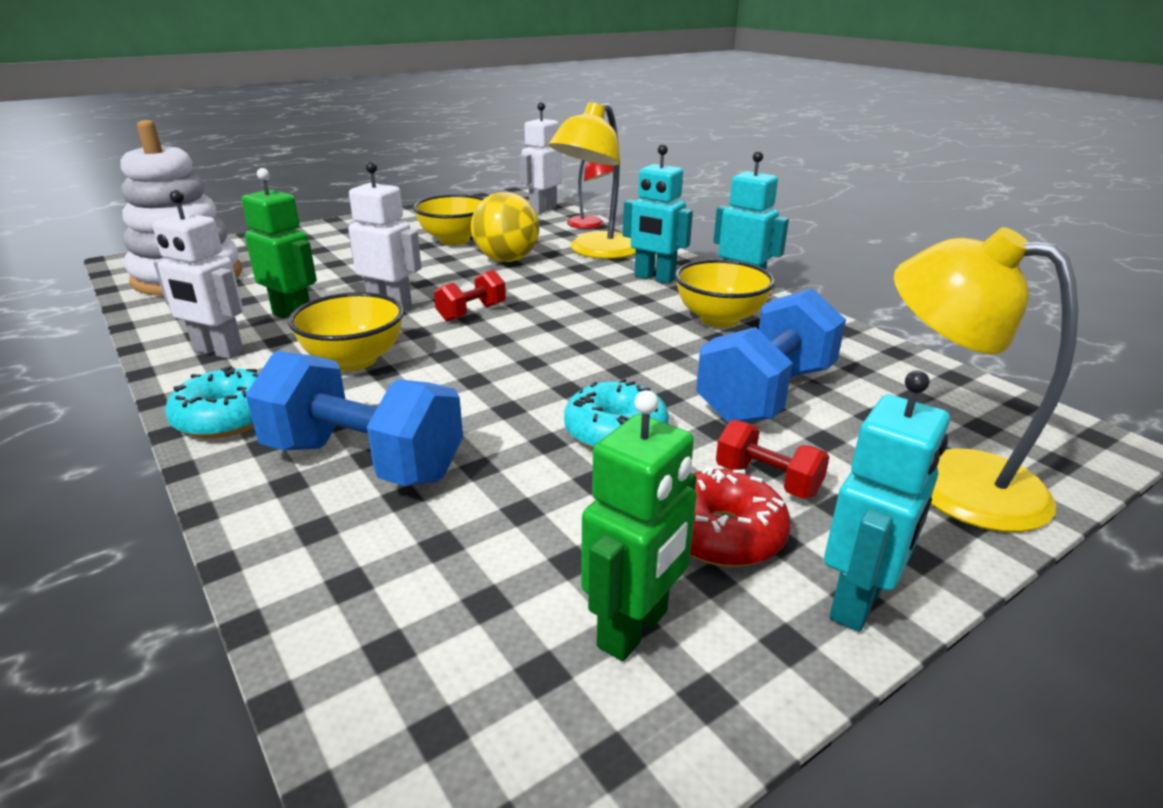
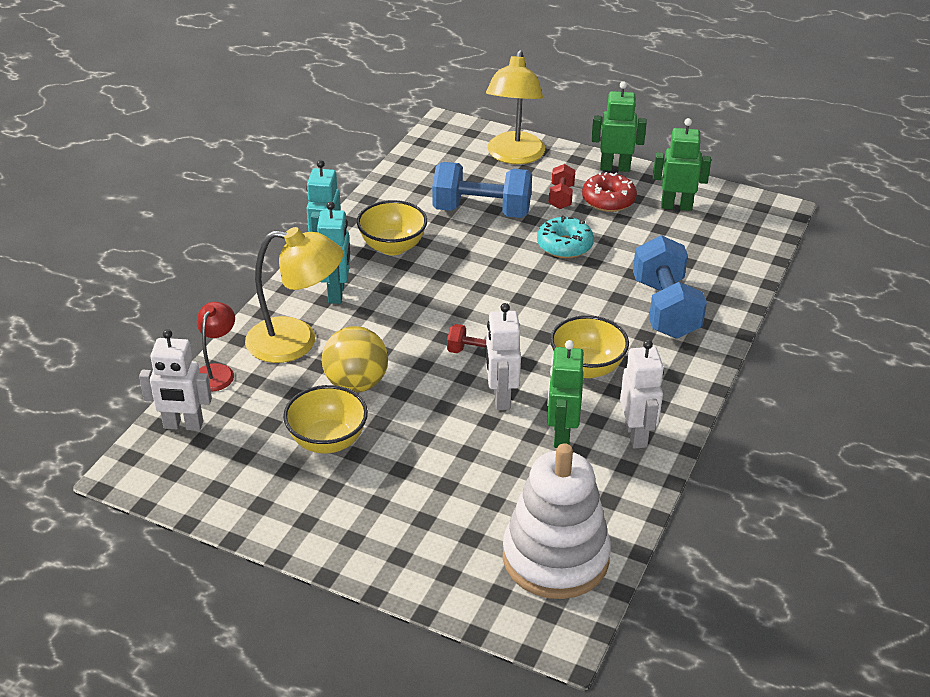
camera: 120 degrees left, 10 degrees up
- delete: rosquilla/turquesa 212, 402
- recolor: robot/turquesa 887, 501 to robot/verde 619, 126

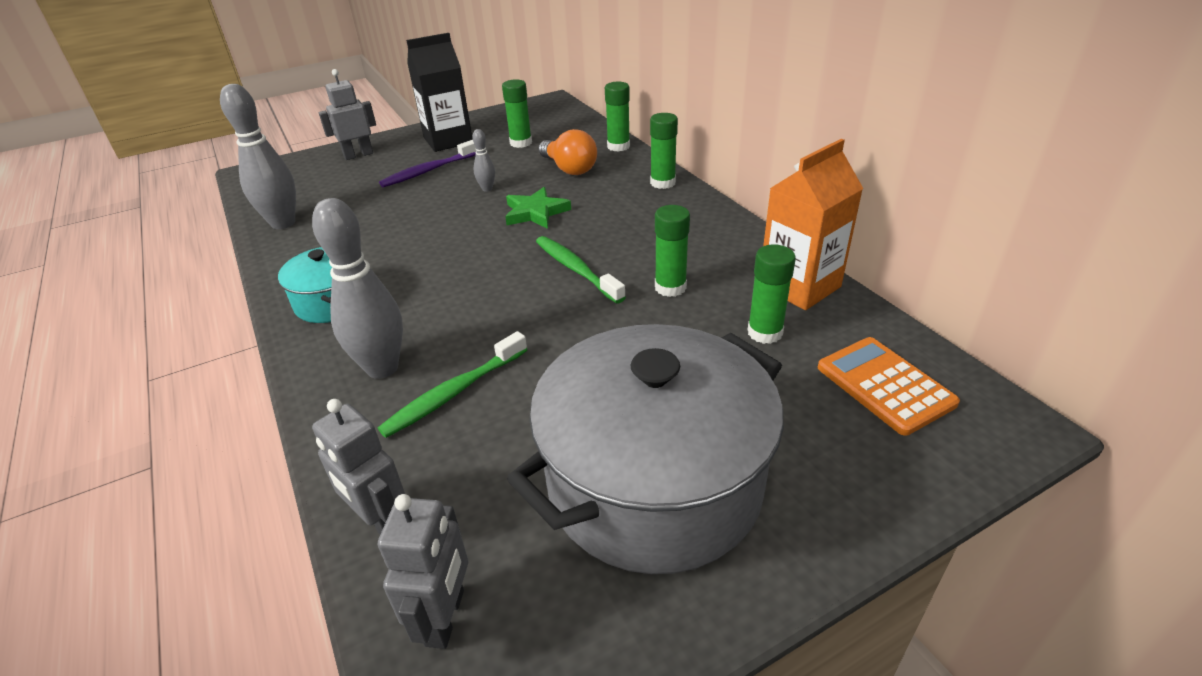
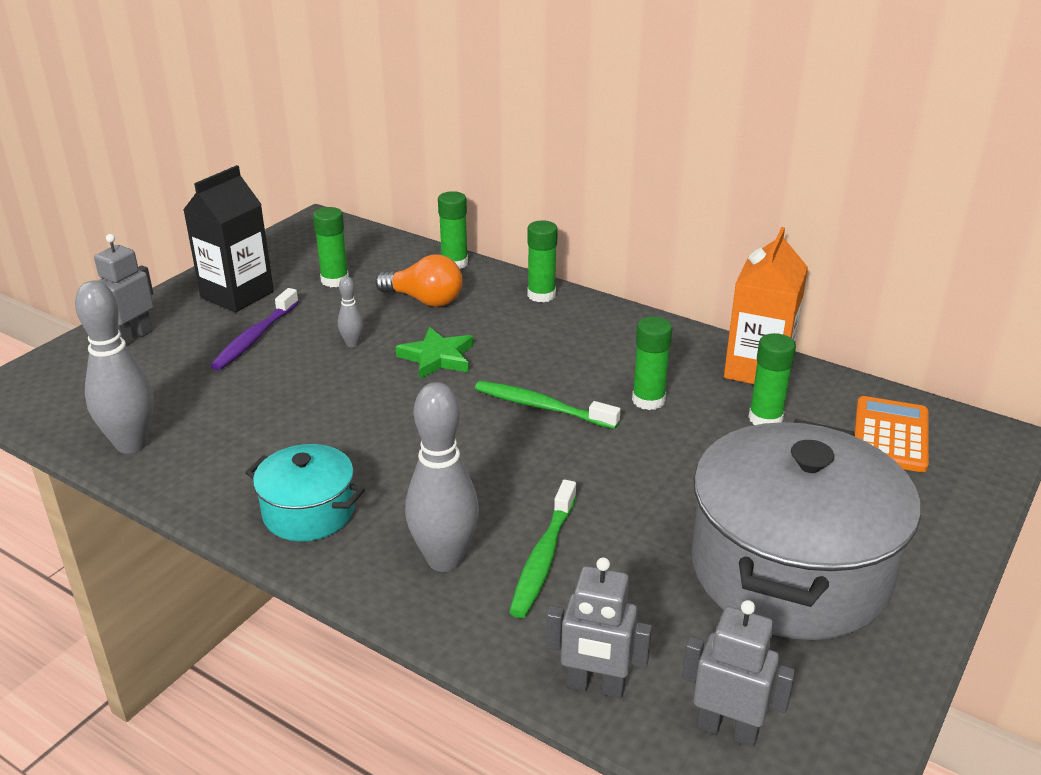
camera: 30 degrees left, 5 degrees down
- rotate: calculadora/naranja 889, 386 = 891, 434 75 degrees clockwise
- rotate: robot/gris 423, 571 = 739, 673 45 degrees counterclockwise

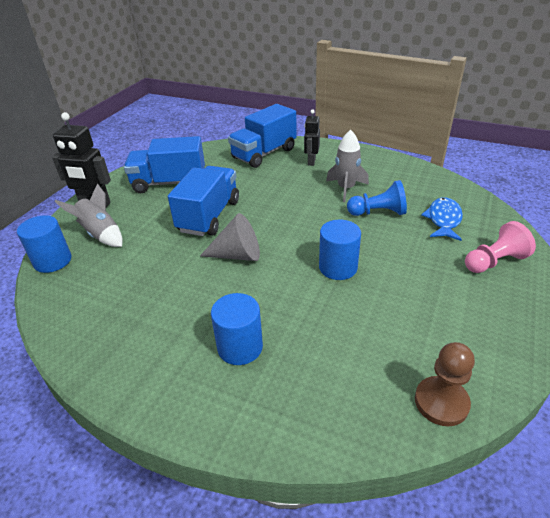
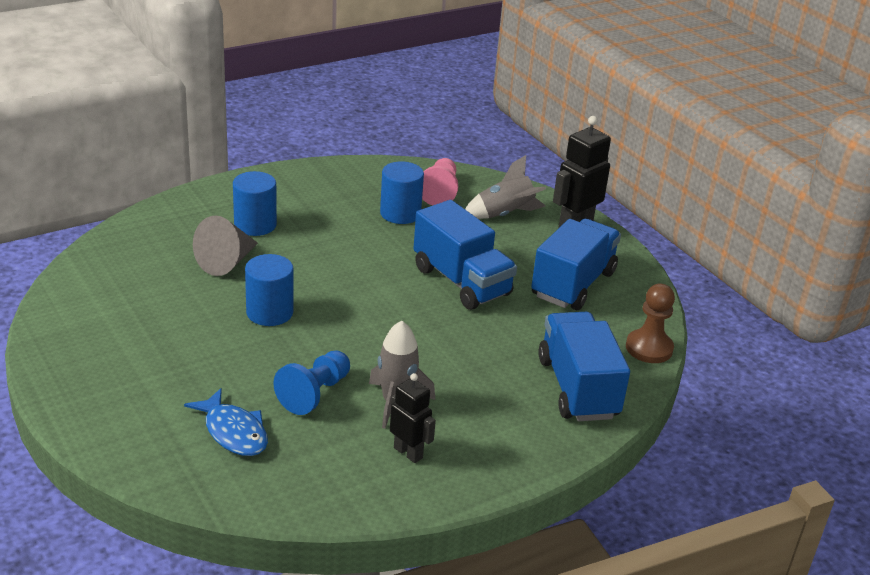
camera: 120 degrees right, 5 degrees down
- move: robot/negro 312, 137 to 413, 418
- move: cono/gris 230, 237 to 225, 245
- move: cilindro/azul 44, 244 to 402, 192
- move: peón/rosa 500, 247 to 440, 182
- move: peón/marrón 445, 384 to 650, 323

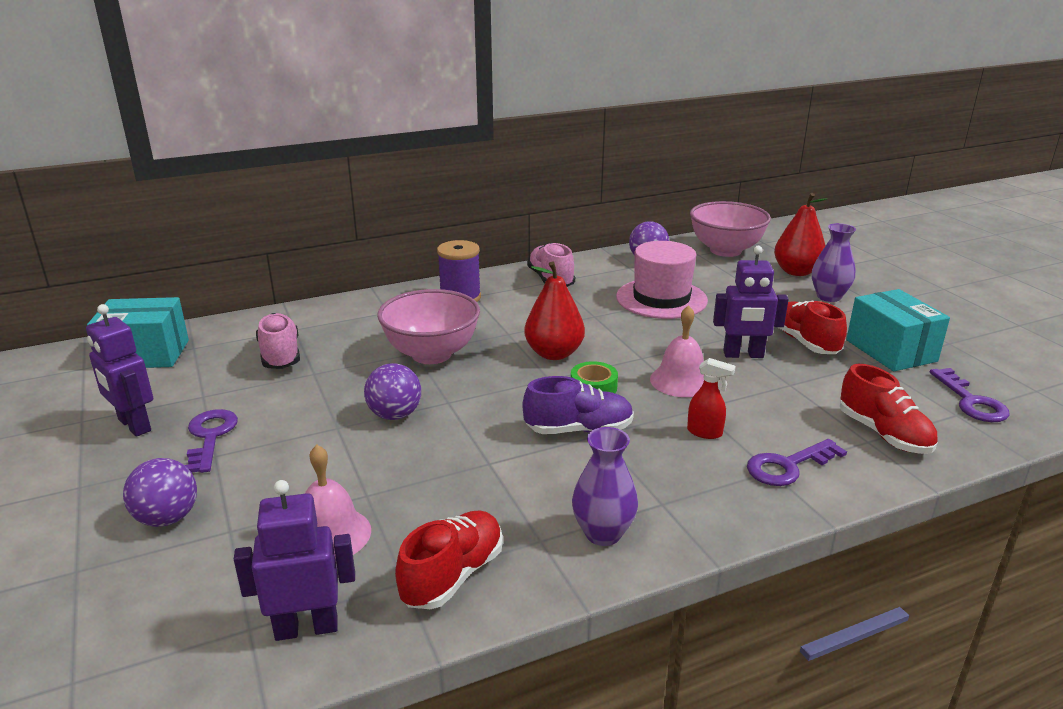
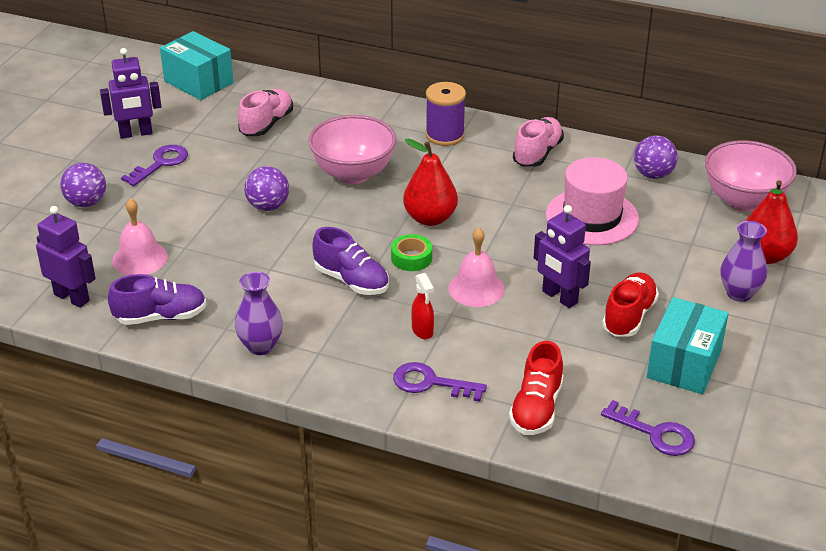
camera: 45 degrees right, 10 degrees up
- rotate: robot/morado 119, 370 = 130, 93 105 degrees counterclockwise
- rotate: llave/morado 969, 395 = 648, 428 90 degrees counterclockwise
- recolor: zapato/rojo 449, 560 to zapato/morado 157, 299

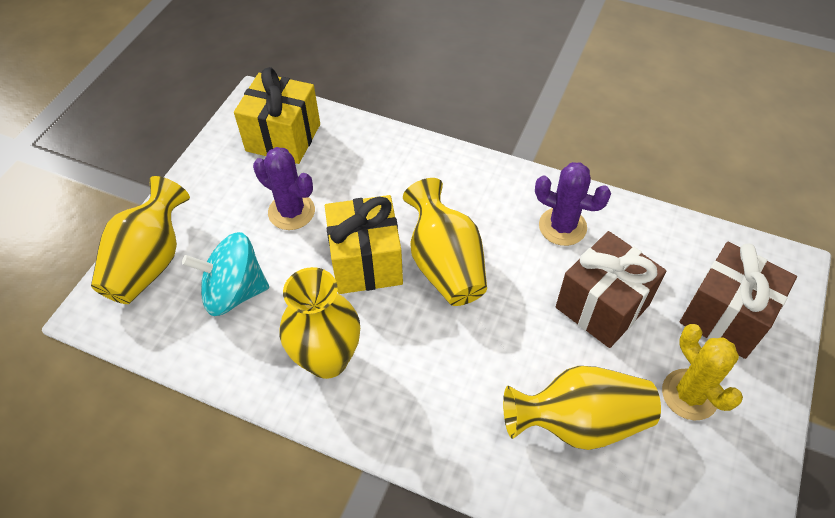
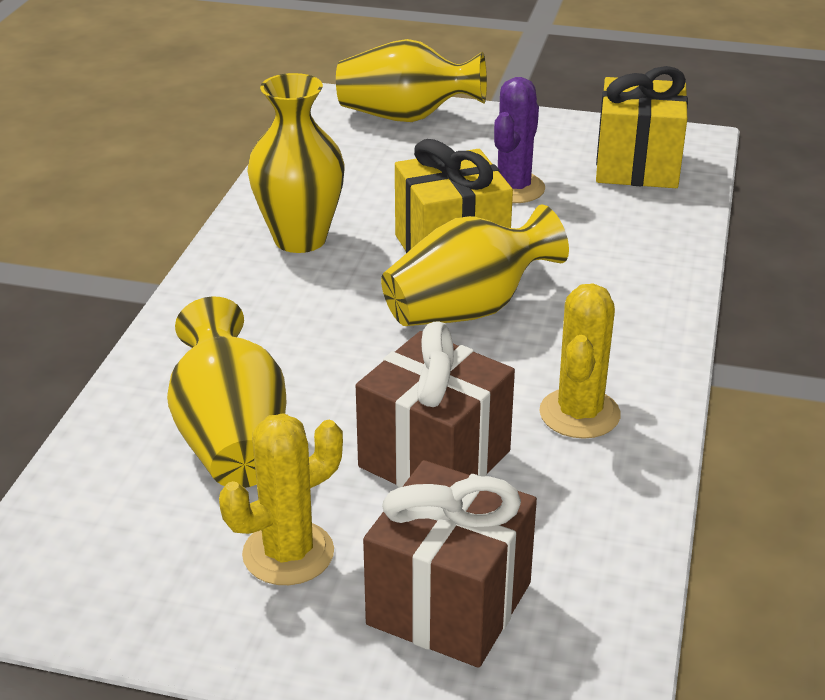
camera: 80 degrees right, 20 degrees down
- recolor: cactus/morado 573, 204 to cactus/amarillo 580, 361
- delete: peonza/turquesa 225, 274

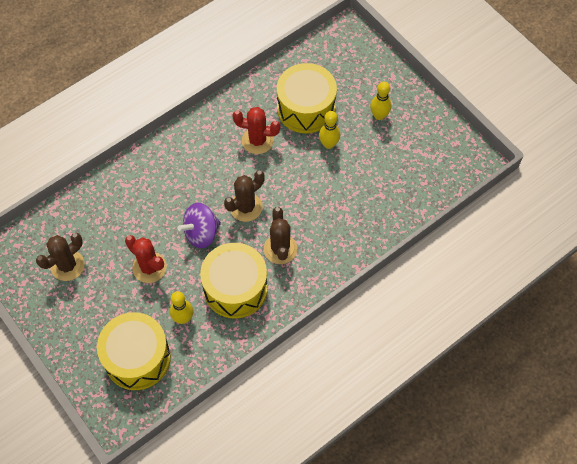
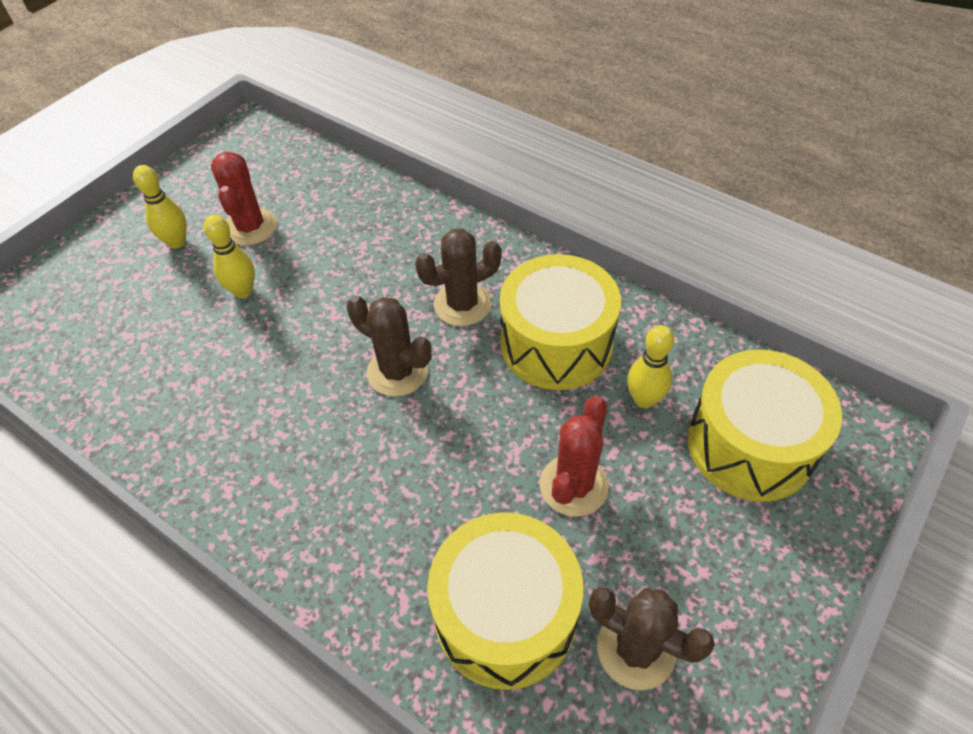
camera: 105 degrees left, 10 degrees down
- move: tambor/amarillo 307, 98 to 505, 601
- move: cactus/rojo 256, 130 to 244, 198
- delete: peonza/morado 199, 226

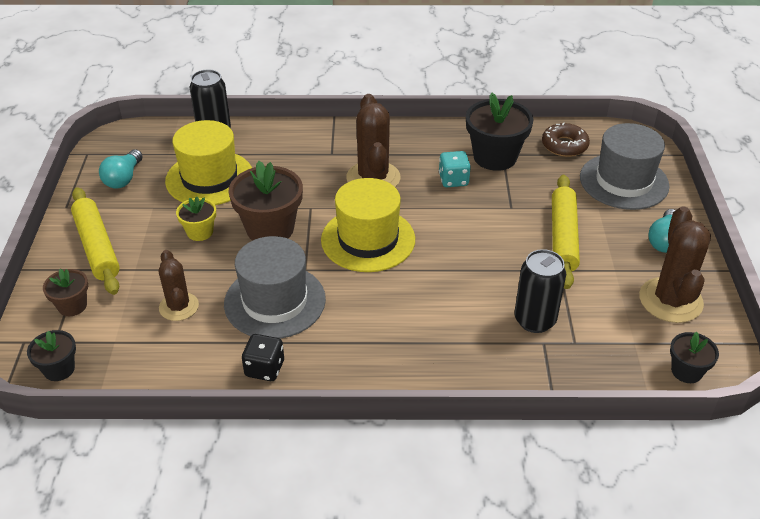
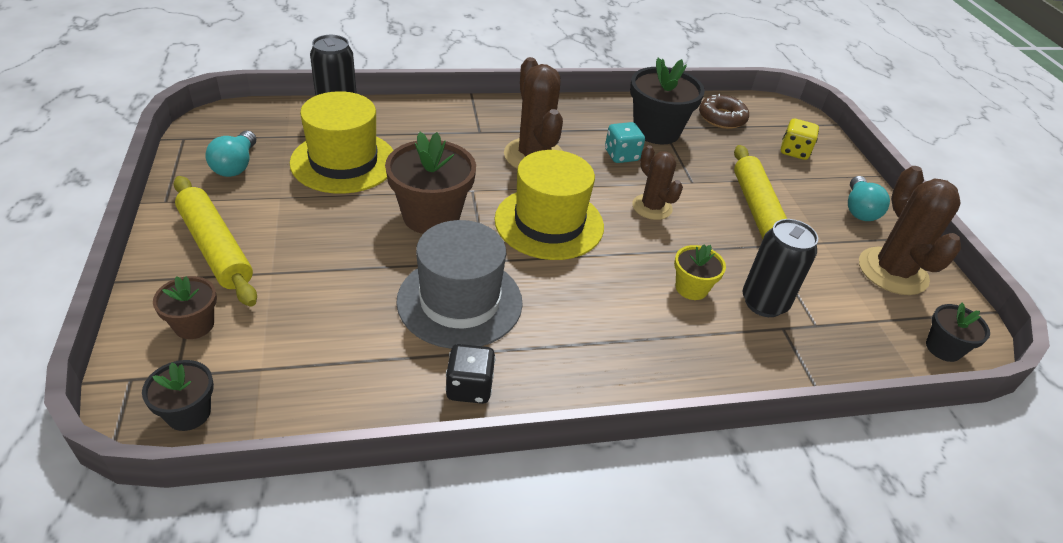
camera: 15 degrees left, 0 degrees up
- replace: sombrero/gris 625, 166 to dado/amarillo 800, 139
- move: maceta/amarillo 196, 219 to 700, 272
- move: cactus/marrón 179, 285 to 657, 182

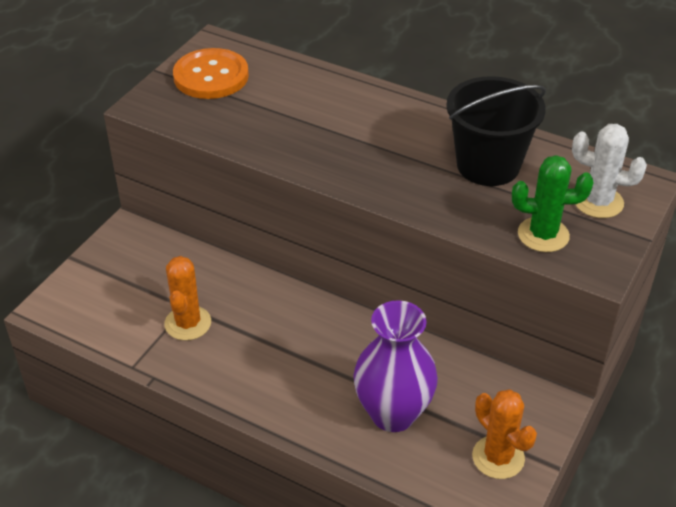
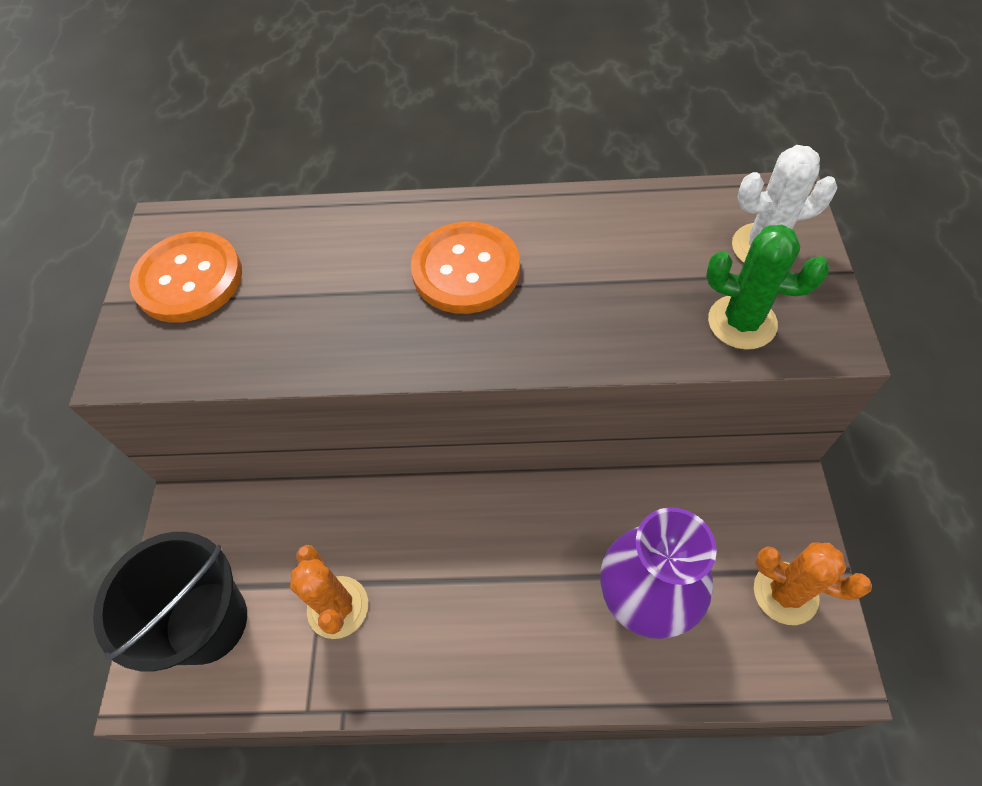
camera: 25 degrees left, 15 degrees up
- move: balde/negro 496, 131 to 170, 601
- rotate: cactus/verde 553, 203 = 767, 287 45 degrees clockwise
- insert: botón/naranja 465, 268

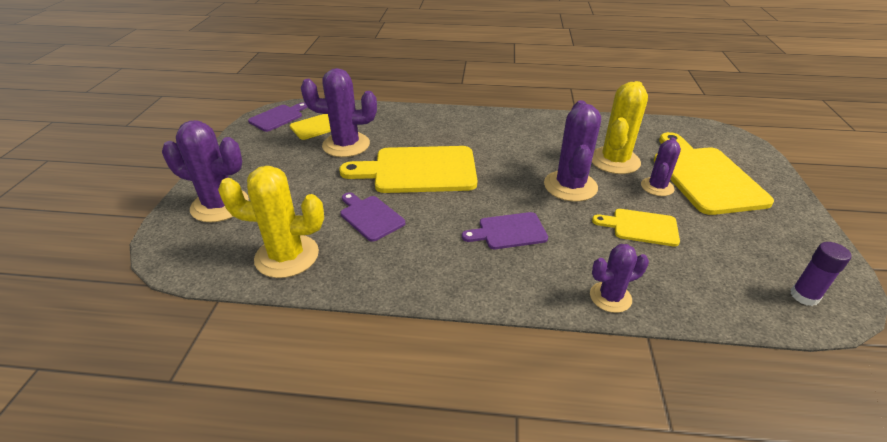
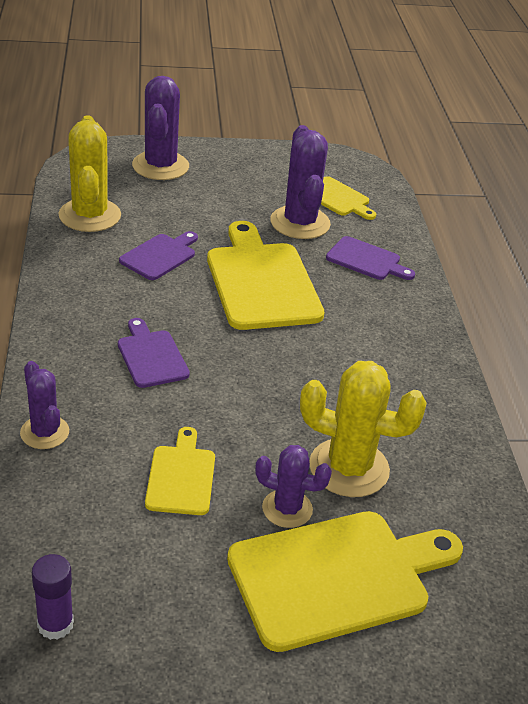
camera: 75 degrees right, 0 degrees up
- delete: cactus/morado 572, 151
- move: tabla de cortar/morado 277, 117 to 370, 258

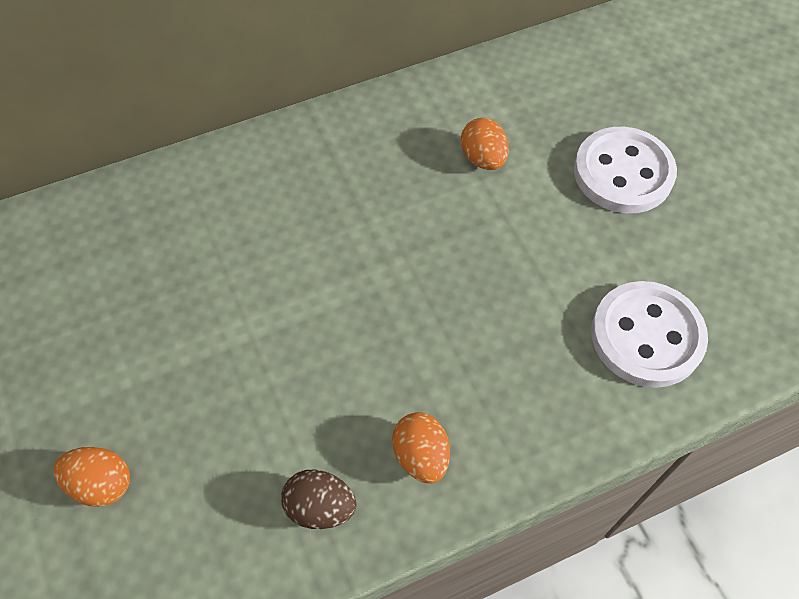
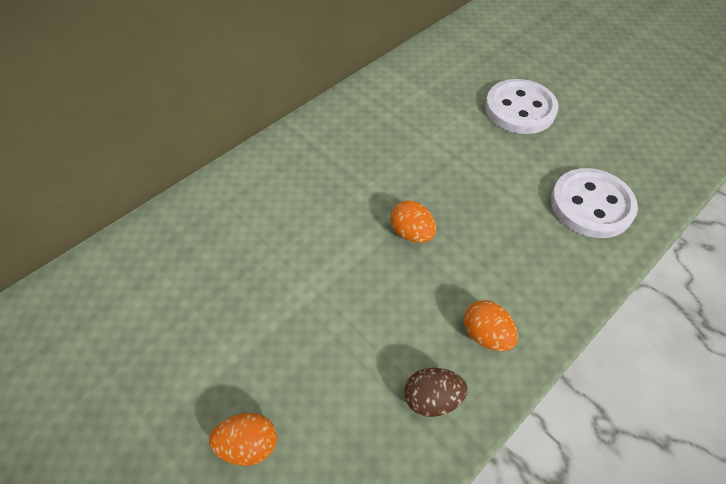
camera: 20 degrees left, 5 degrees down
- move: huevo/naranja 485, 144 to 413, 221

